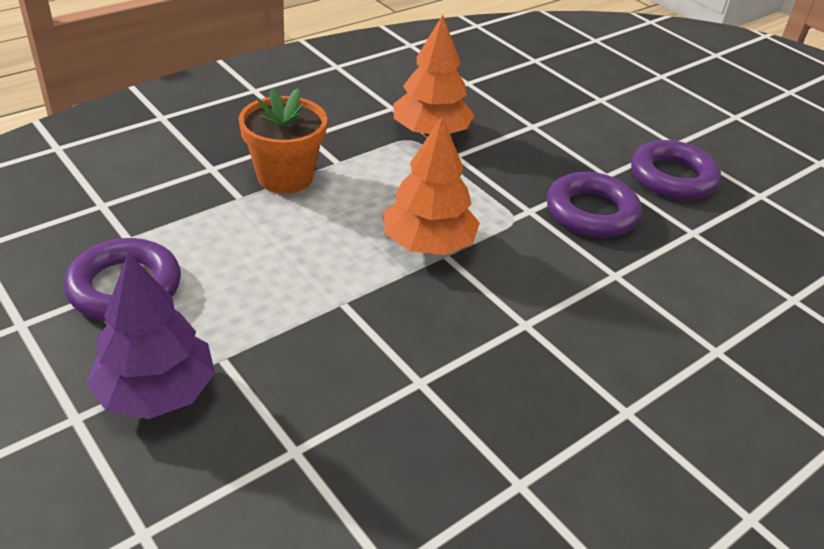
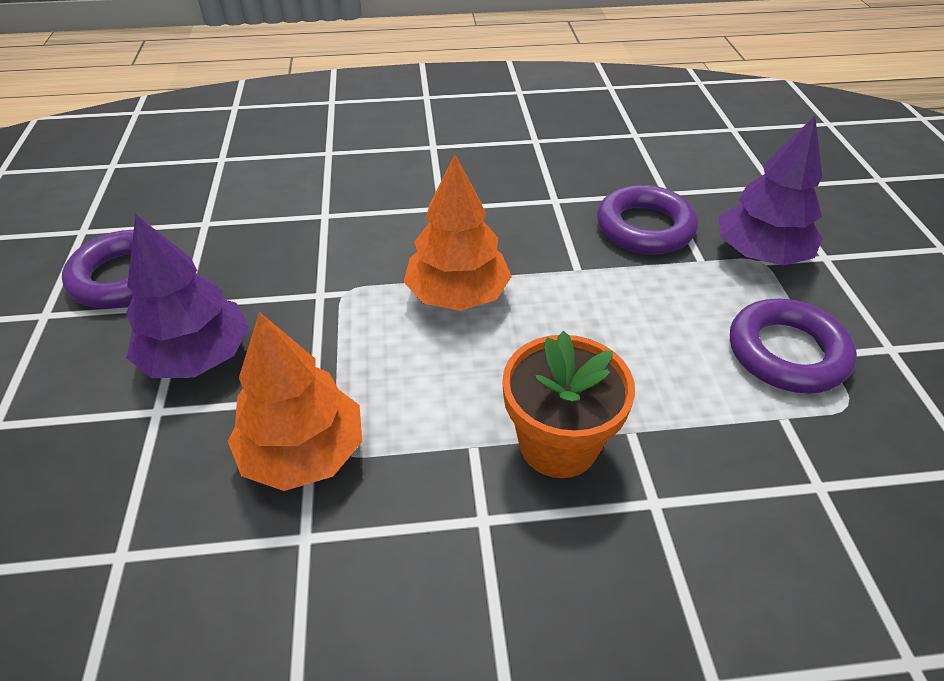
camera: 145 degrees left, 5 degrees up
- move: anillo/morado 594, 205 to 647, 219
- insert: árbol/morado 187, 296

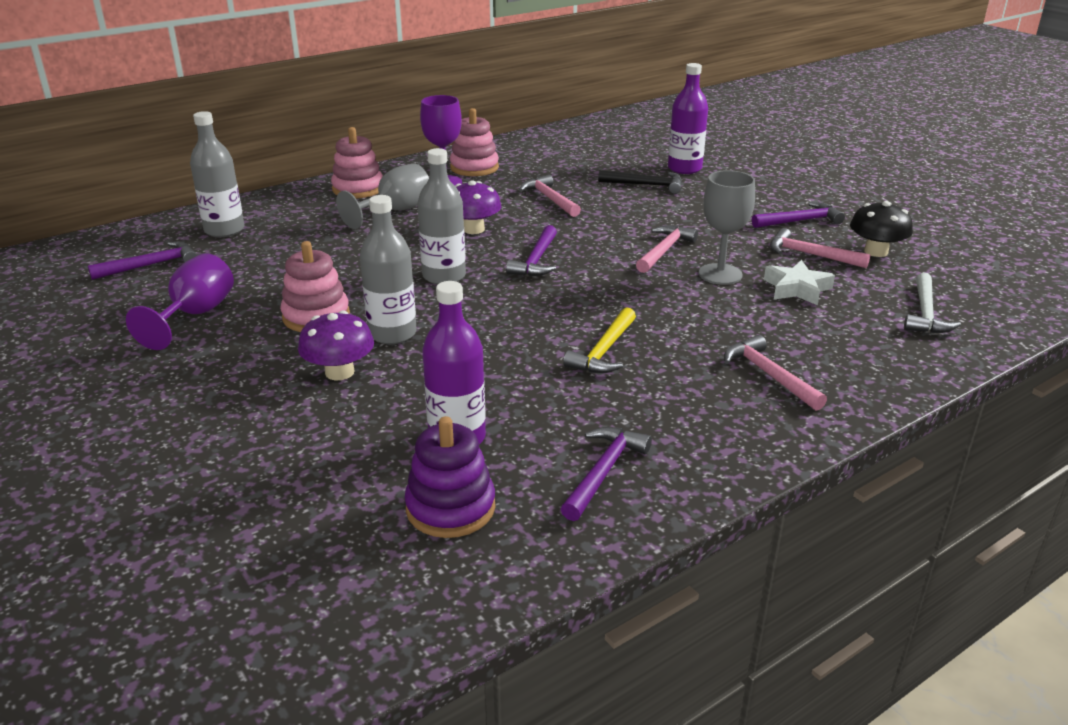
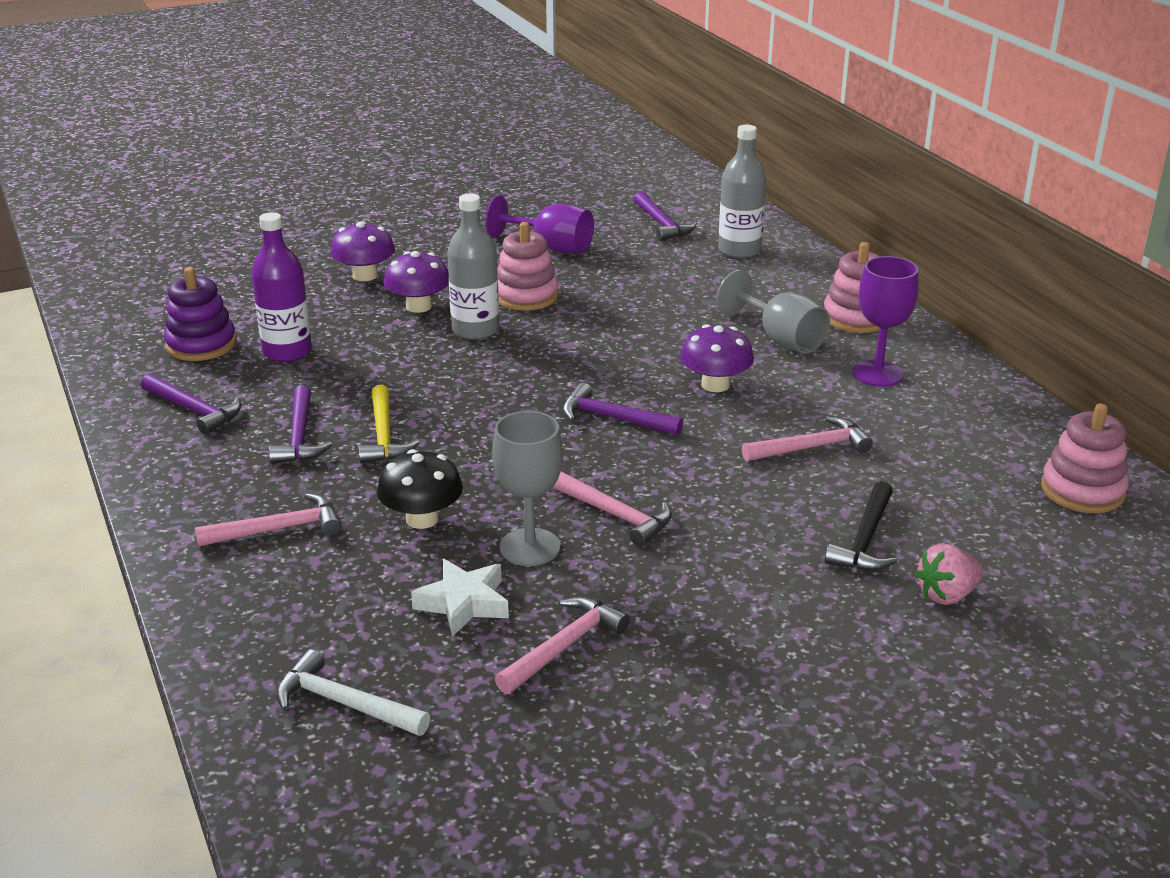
camera: 100 degrees right, 0 degrees up
- replace: botella/morado 688, 118 to fresa/rosa 949, 574
- move: juguete apilable/rosa 474, 142 to 1085, 458
- delete: botella/gris 441, 216
- move: seta/negro 881, 229 to 420, 489
- move: martillo/morado 798, 215 to 300, 424
- rotate: martillo/amarillo 599, 340 = 389, 424 135 degrees counterclockwise
- insert: seta/morado 363, 251

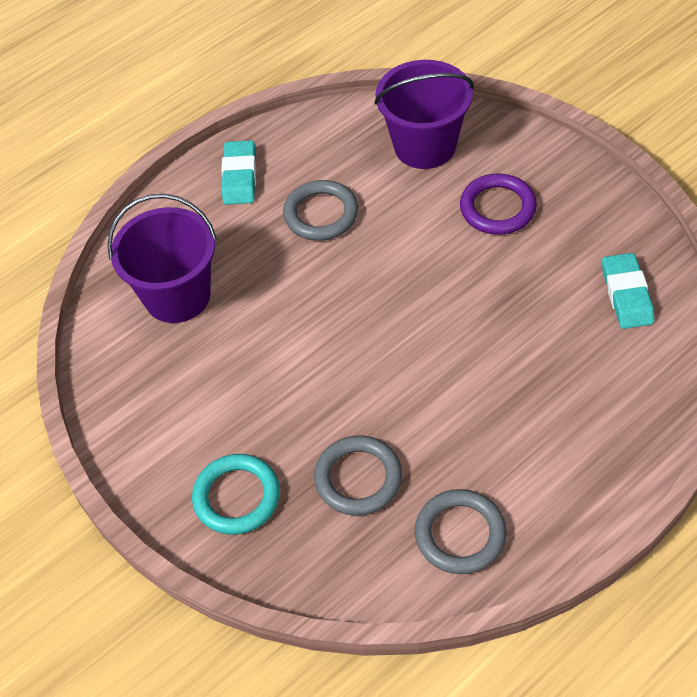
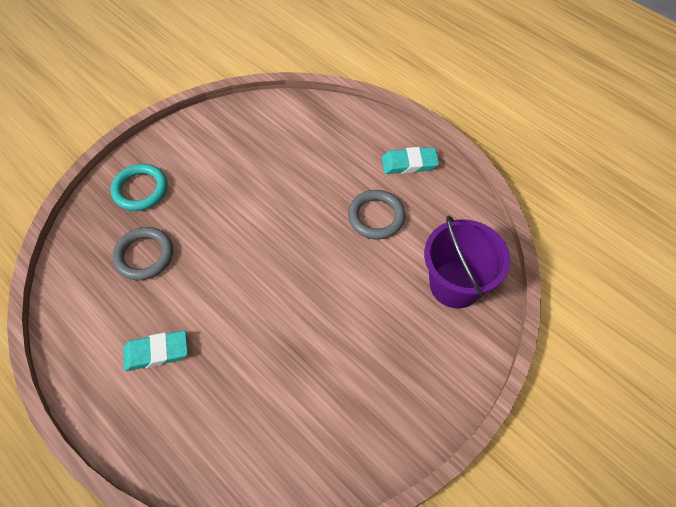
camera: 80 degrees right, 5 degrees up
- delete: anillo/morado 498, 204
- delete: balde/morado 162, 258
- move: goma de borrar/turquesa 628, 291 to 155, 350
- delete: anillo/gris 461, 531

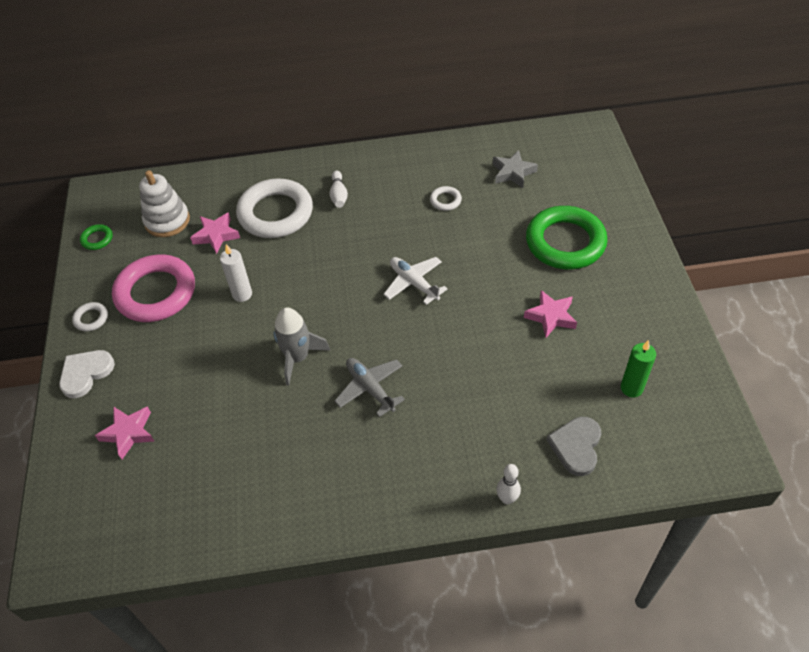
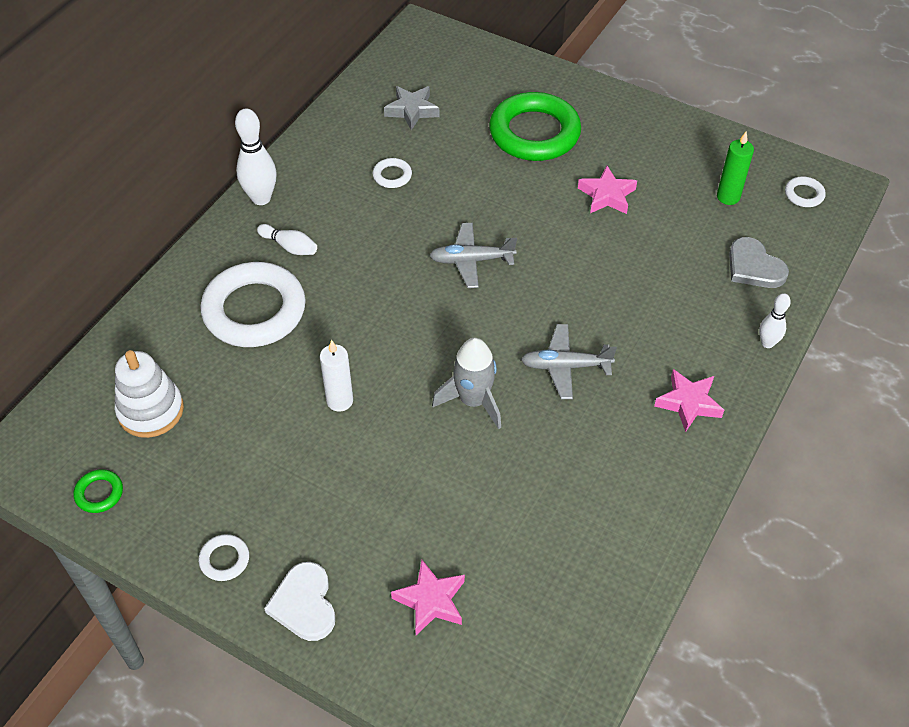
camera: 55 degrees left, 0 degrees up
- move: estrella/rosa 215, 233 to 689, 400
- delete: anillo/rosa 153, 288
- recolor: avión/blanco 415, 281 to avión/gris 473, 255
- insert: bolo/blanco 256, 156
- insert: anillo/blanco 805, 191

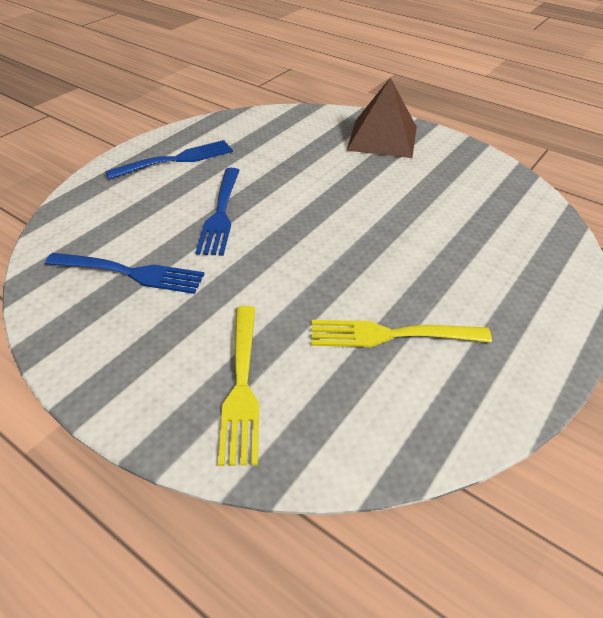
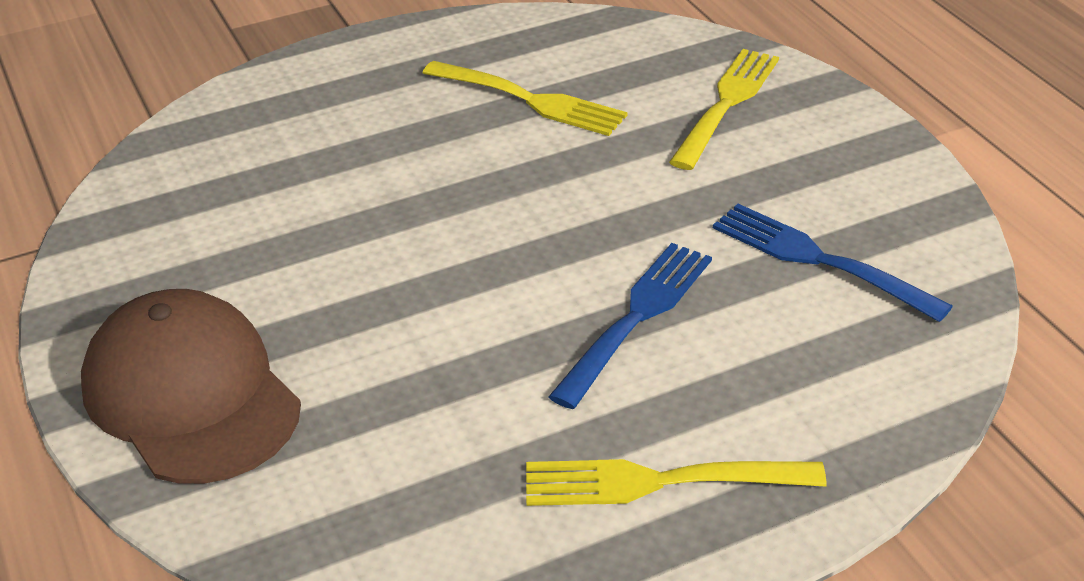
camera: 150 degrees left, 5 degrees down
- replace: pirámide/marrón 381, 117 to gorra/marrón 191, 386
- recolor: tenedor/azul 169, 160 to tenedor/amarillo 676, 482

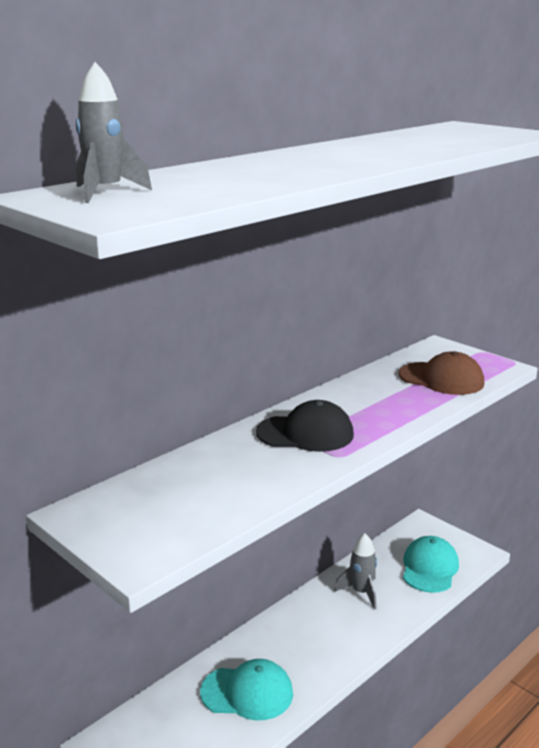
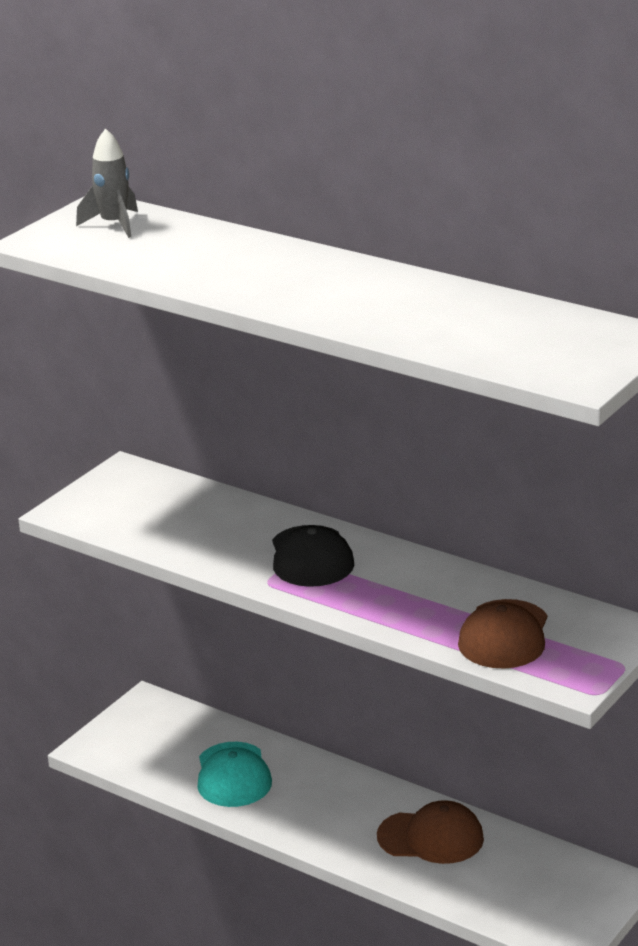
camera: 80 degrees right, 5 degrees up
- replace: cohete/gris 355, 571 to gorra/marrón 430, 832
- delete: gorra/turquesa 431, 564

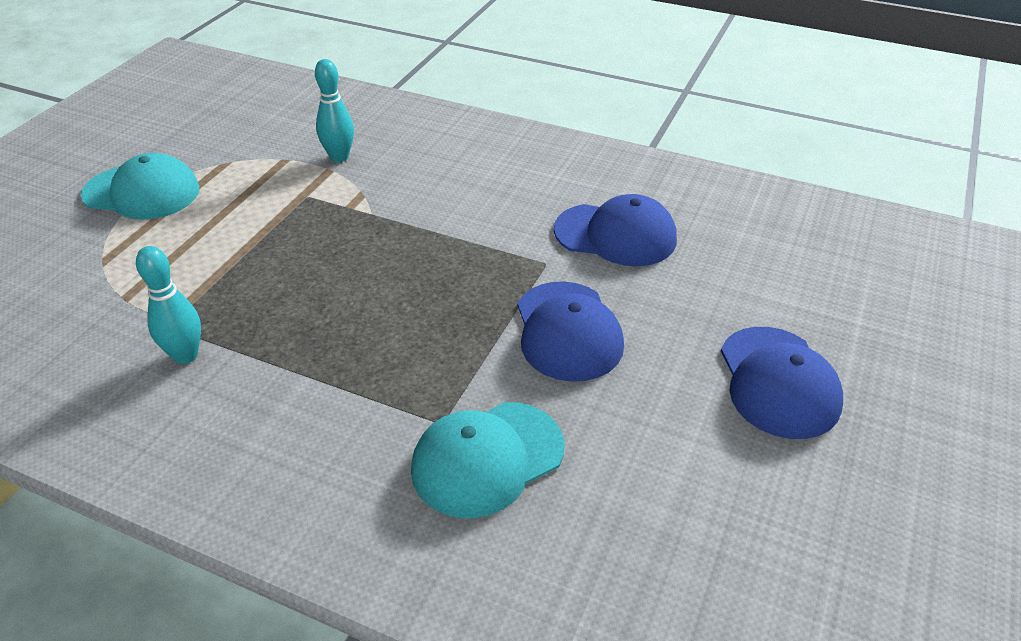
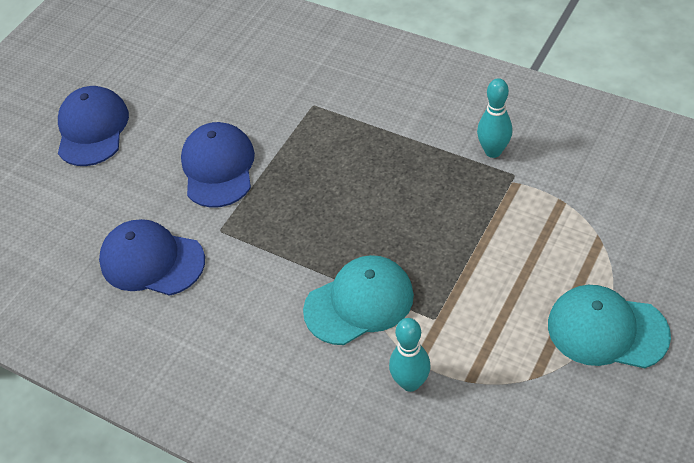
camera: 170 degrees left, 10 degrees up
- move: gorra/turquesa 488, 460 to 358, 300

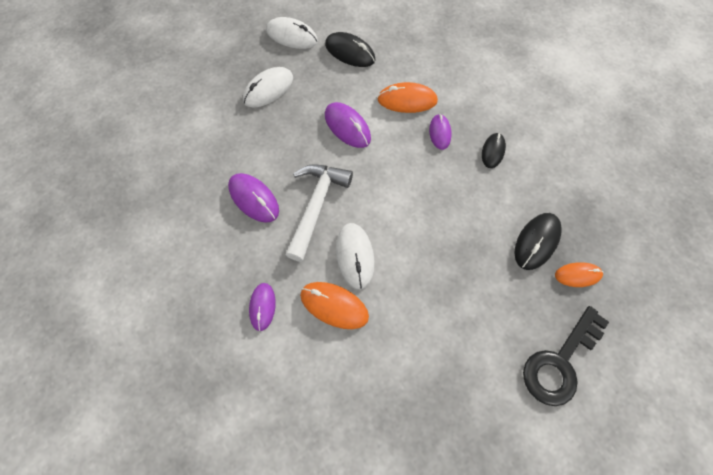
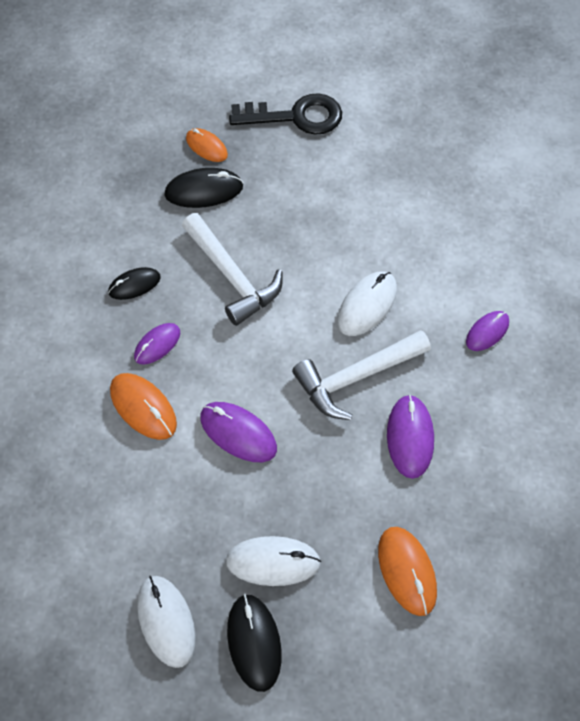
camera: 135 degrees left, 5 degrees down
- move: ratón/negro 350, 49 to 254, 643
- rotate: ratón/morado 348, 125 = 238, 432 60 degrees counterclockwise
- move: ratón/naranja 334, 305 to 407, 571
- insert: martillo/blanco 232, 269

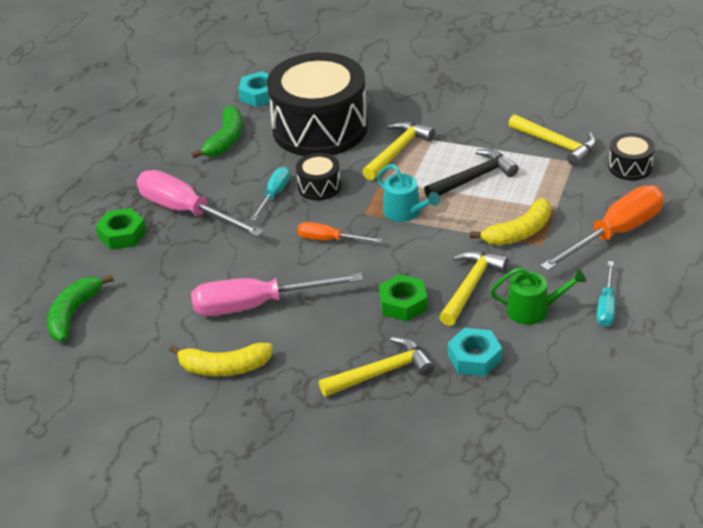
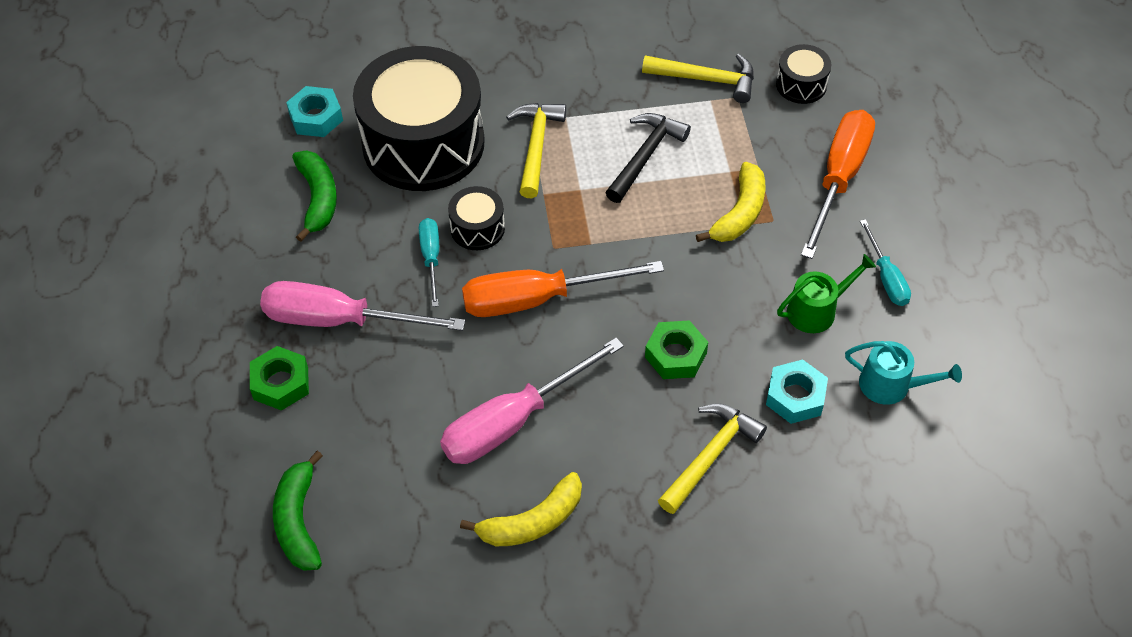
camera: 30 degrees left, 15 degrees up
- move: regadera/turquesa 408, 193 to 903, 373
- resize: destornillador/naranja 340, 232 = 563, 289 x1.88
- delete: martillo/amarillo 473, 288

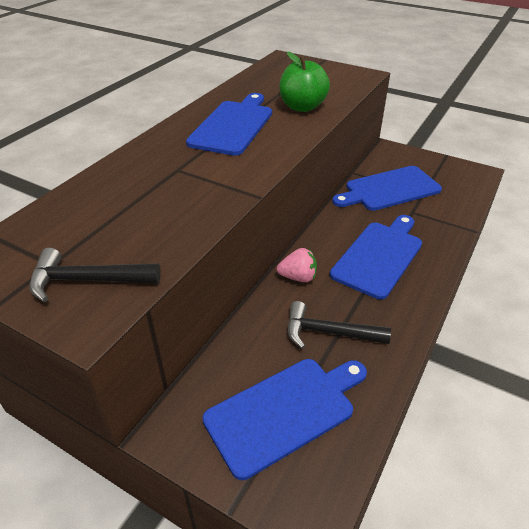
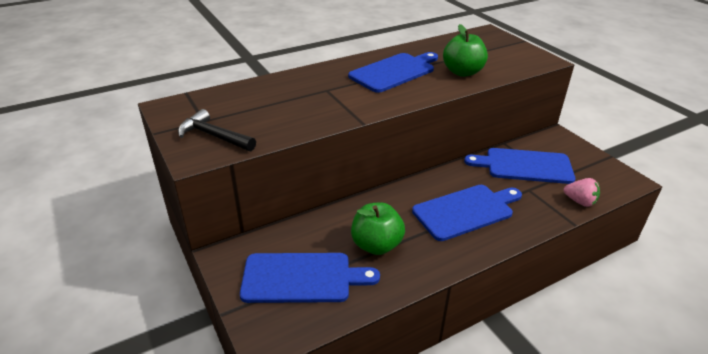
camera: 30 degrees right, 5 degrees down
- move: fresa/rosa 297, 265 to 582, 192
- replace: martillo/negro 339, 325 to manzana/verde 378, 228

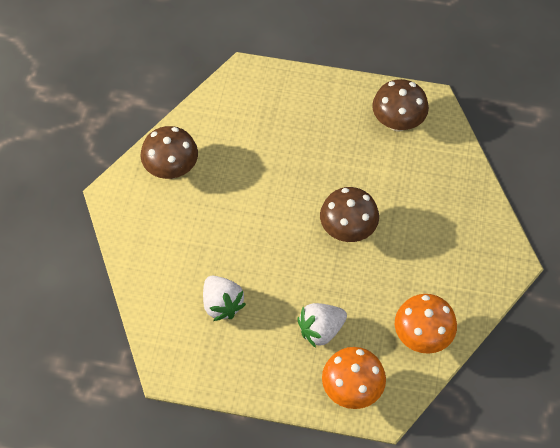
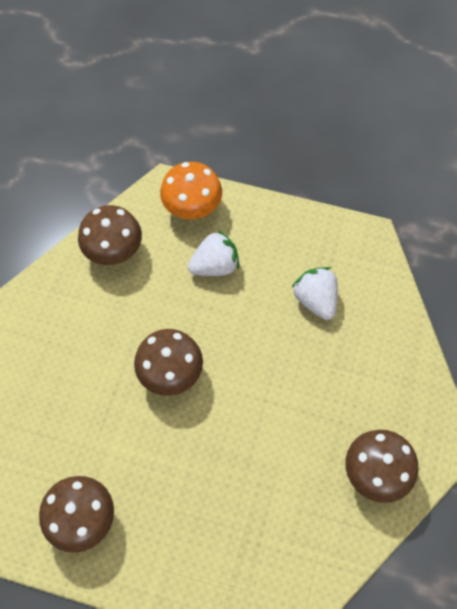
camera: 175 degrees left, 5 degrees up
- recolor: seta/naranja 426, 324 to seta/marrón 110, 235

